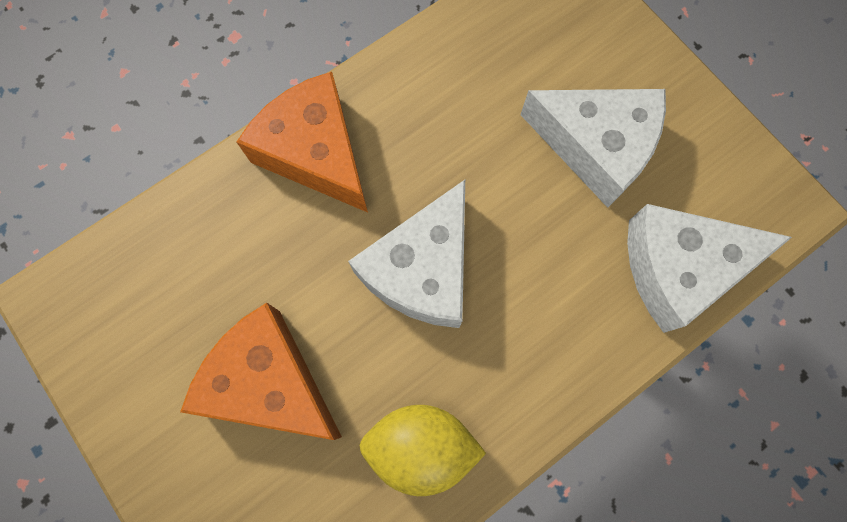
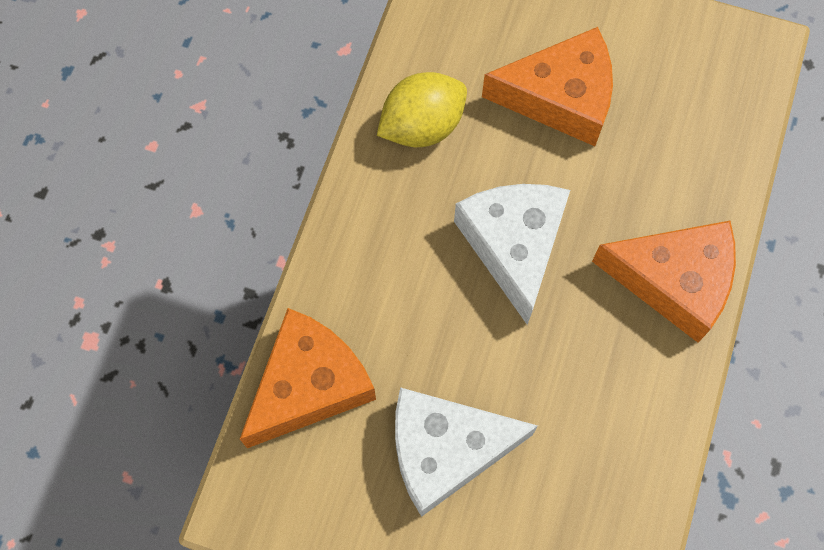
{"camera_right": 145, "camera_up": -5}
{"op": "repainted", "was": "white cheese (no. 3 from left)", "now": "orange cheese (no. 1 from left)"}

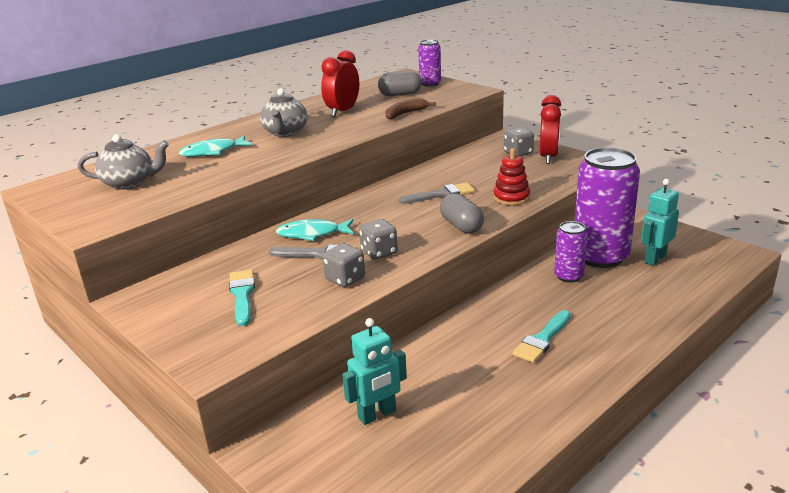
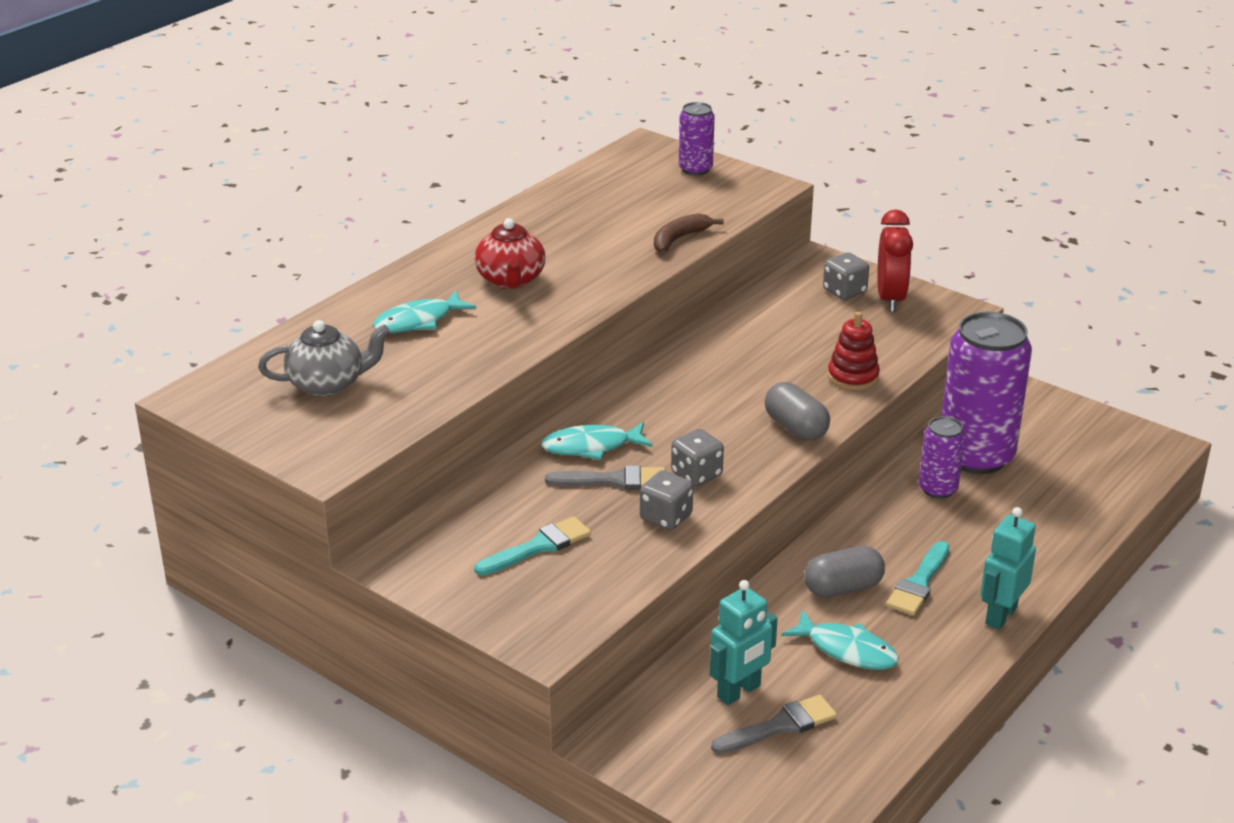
{"camera_right": -10, "camera_up": 5}
{"op": "rotated", "was": "turquoise brush (no. 1 from left)", "clockwise": 75}
{"op": "repainted", "was": "grey teapot (no. 2 from left)", "now": "red teapot"}
{"op": "gone", "was": "red clock (no. 1 from left)"}
{"op": "shifted", "was": "grey capsule (no. 1 from left in the first image)", "now": "grey capsule (no. 2 from left)"}
{"op": "shifted", "was": "grey brush (no. 2 from left)"}
{"op": "shifted", "was": "turquoise robot (no. 2 from left)"}
{"op": "new", "now": "turquoise fish (no. 3 from left)"}

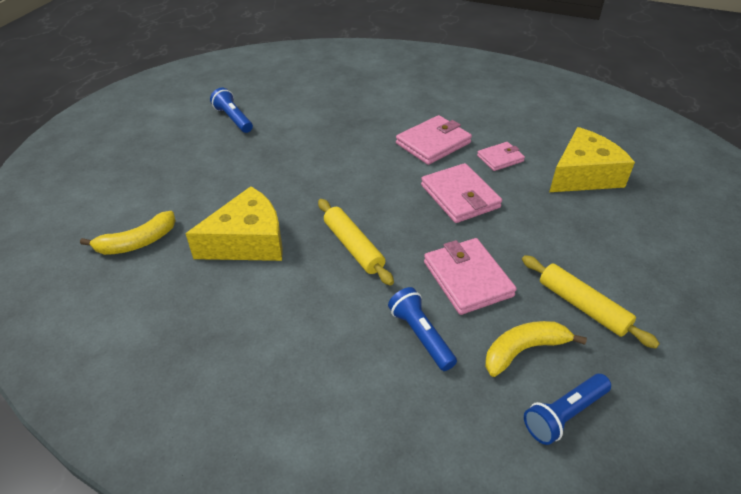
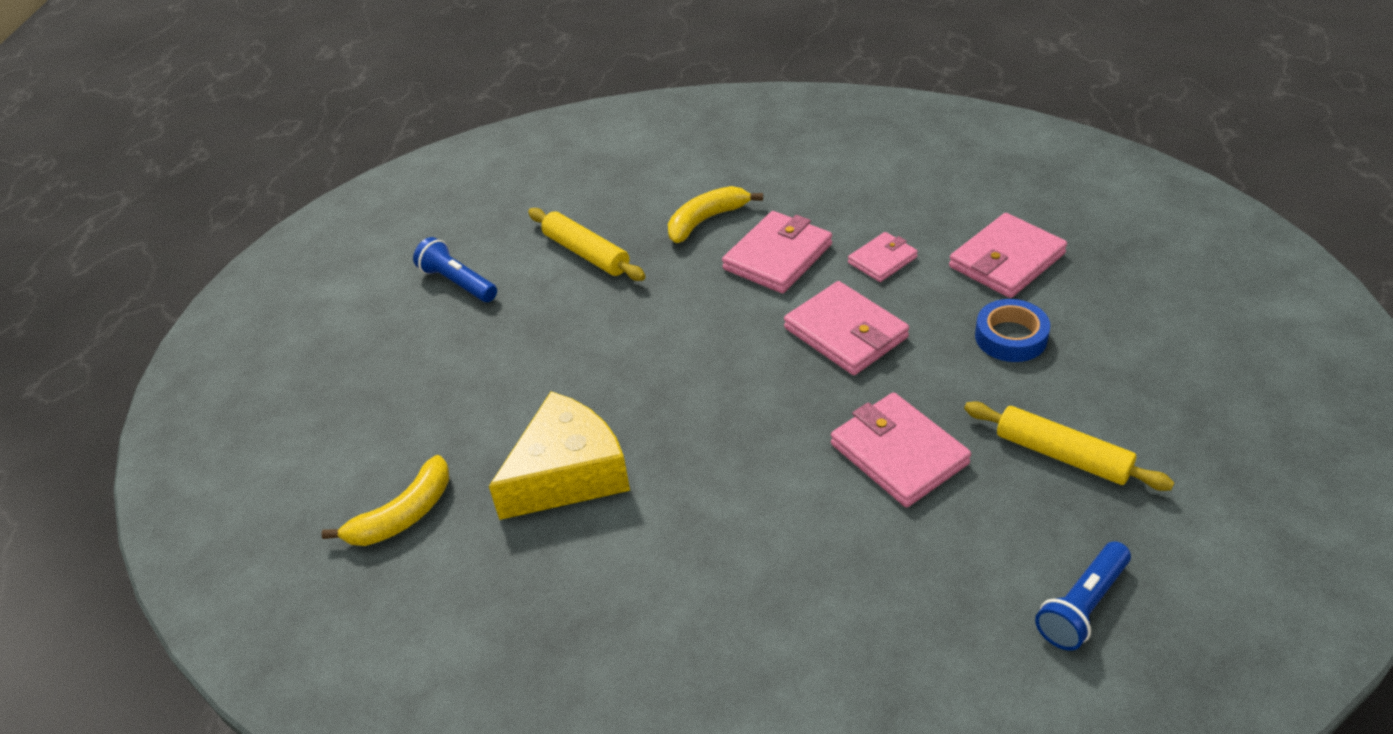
{"camera_right": -10, "camera_up": 0}
{"op": "shifted", "was": "yellow rolling pin (no. 1 from left)"}
{"op": "gone", "was": "blue flashlight (no. 2 from left)"}
{"op": "shifted", "was": "yellow banana (no. 2 from left)"}
{"op": "swapped", "was": "yellow cheese (no. 2 from left)", "now": "pink wallet (no. 5 from left)"}
{"op": "new", "now": "blue tape"}

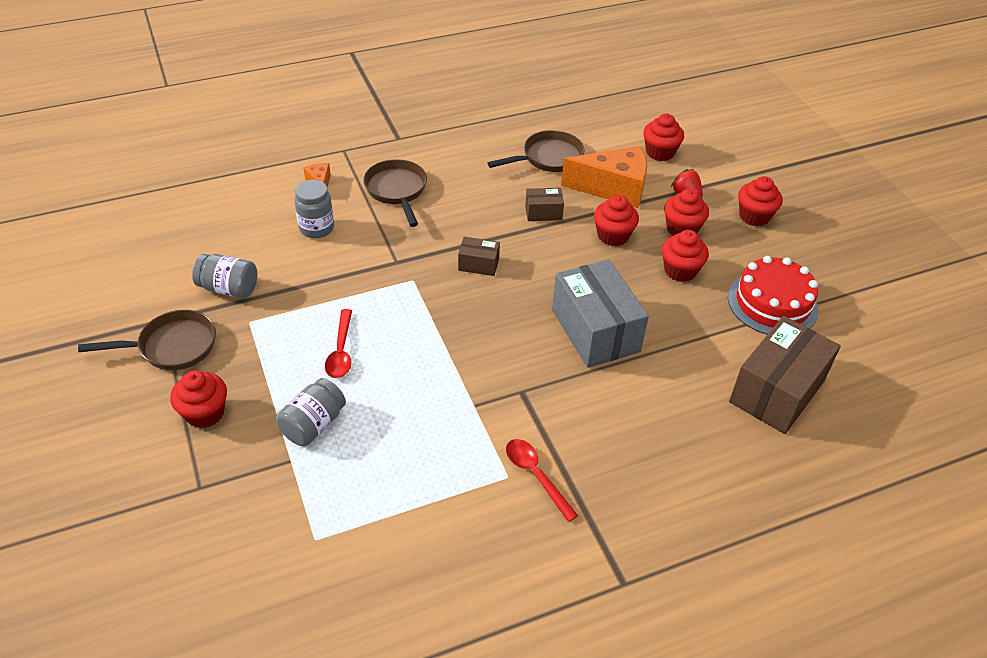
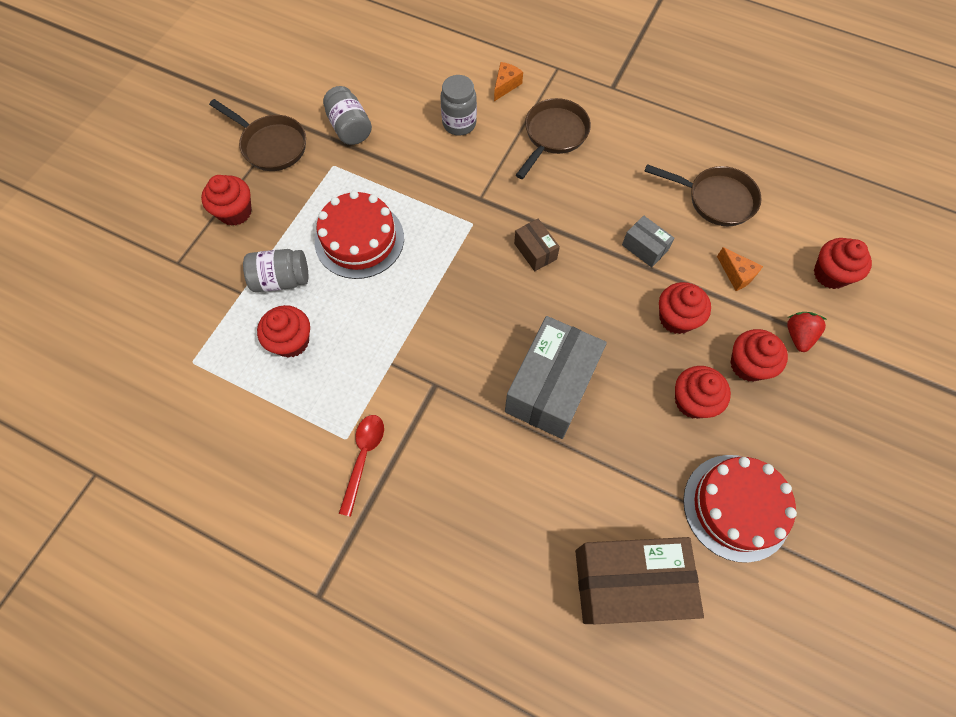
{"camera_right": 50, "camera_up": 20}
{"op": "swapped", "was": "red spoon (no. 1 from left)", "now": "red cake (no. 1 from left)"}
{"op": "repainted", "was": "brown box (no. 2 from left)", "now": "grey box (no. 2 from left)"}
{"op": "scaled", "was": "orange cheese (no. 2 from left)", "ratio": 0.45}
{"op": "shifted", "was": "red cupcake (no. 6 from left in the first image)", "now": "red cupcake (no. 2 from left)"}

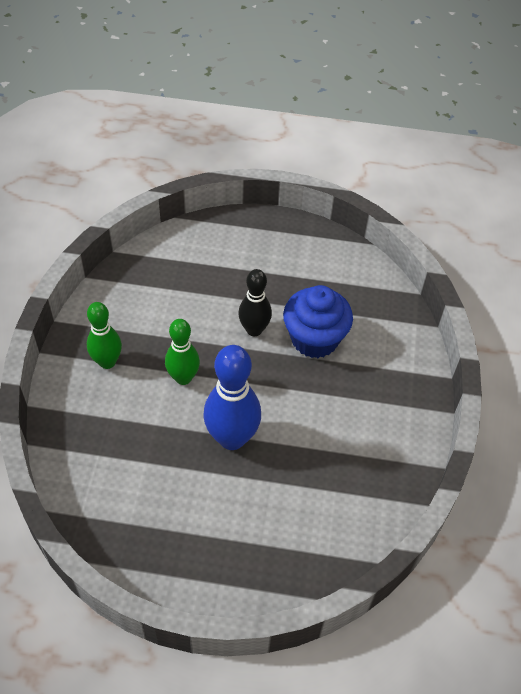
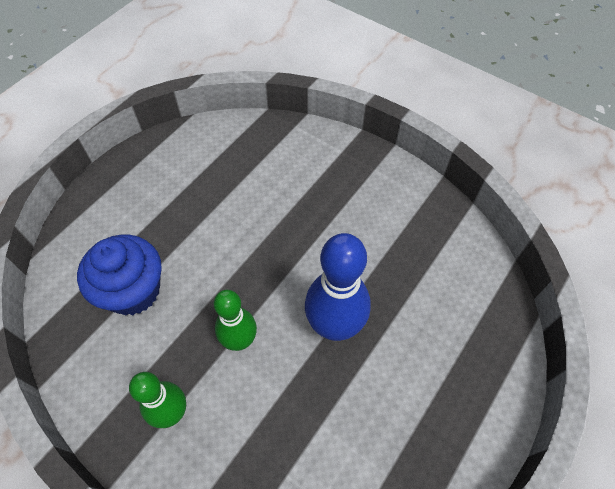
{"camera_right": -60, "camera_up": 5}
{"op": "gone", "was": "black bowling pin"}
{"op": "shifted", "was": "blue cupcake"}

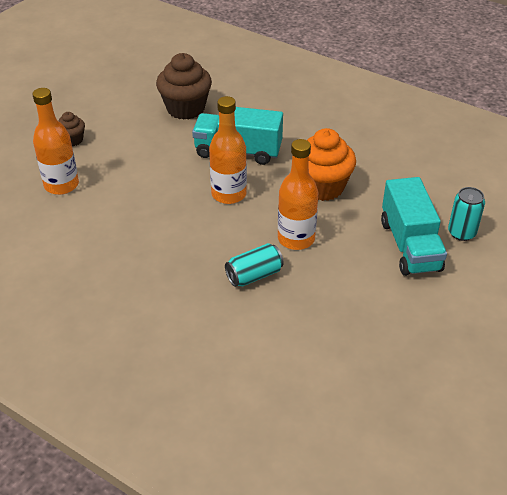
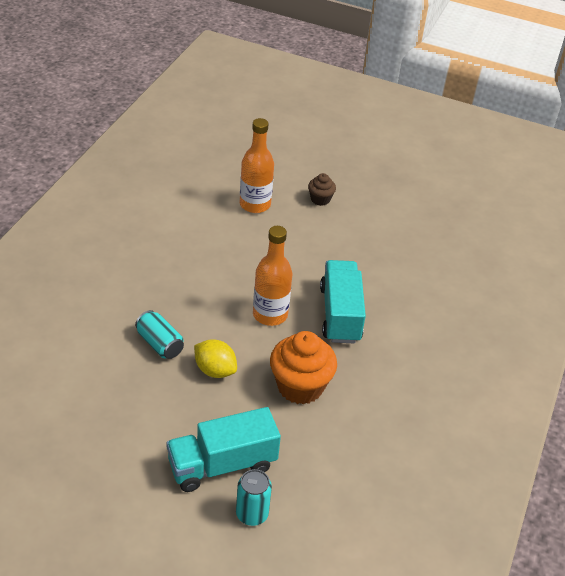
{"camera_right": 75, "camera_up": 0}
{"op": "gone", "was": "brown cupcake (no. 2 from left)"}
{"op": "swapped", "was": "orange bottle (no. 3 from left)", "now": "yellow lemon"}

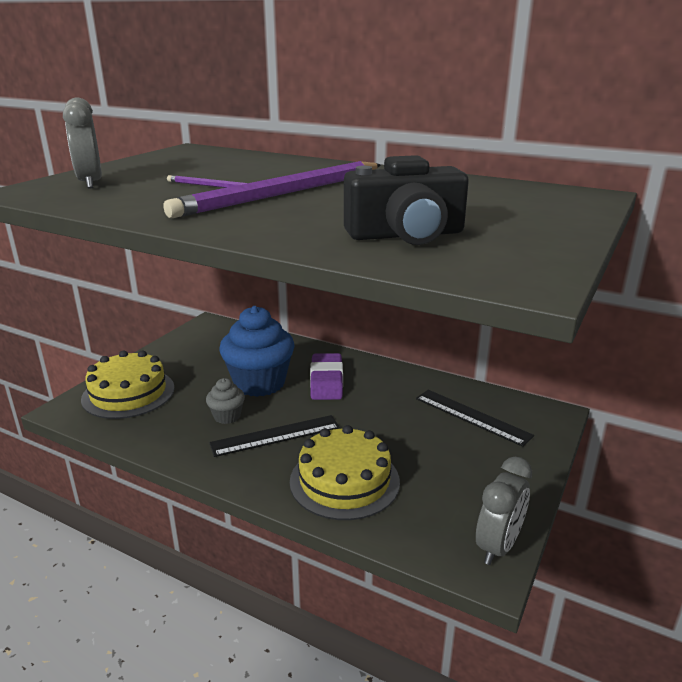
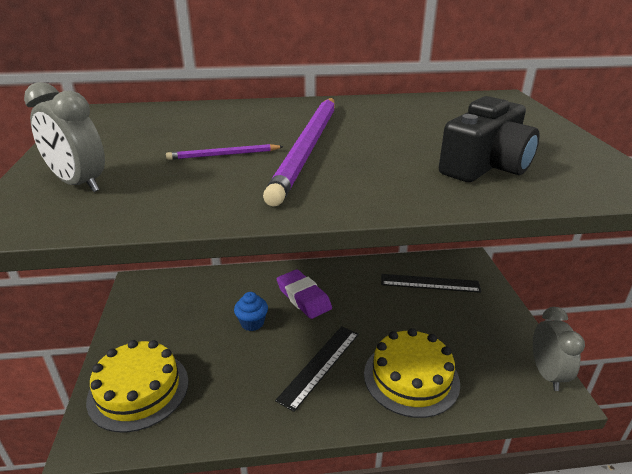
{"camera_right": -35, "camera_up": 5}
{"op": "gone", "was": "grey cupcake"}
{"op": "scaled", "was": "blue cupcake", "ratio": 0.48}

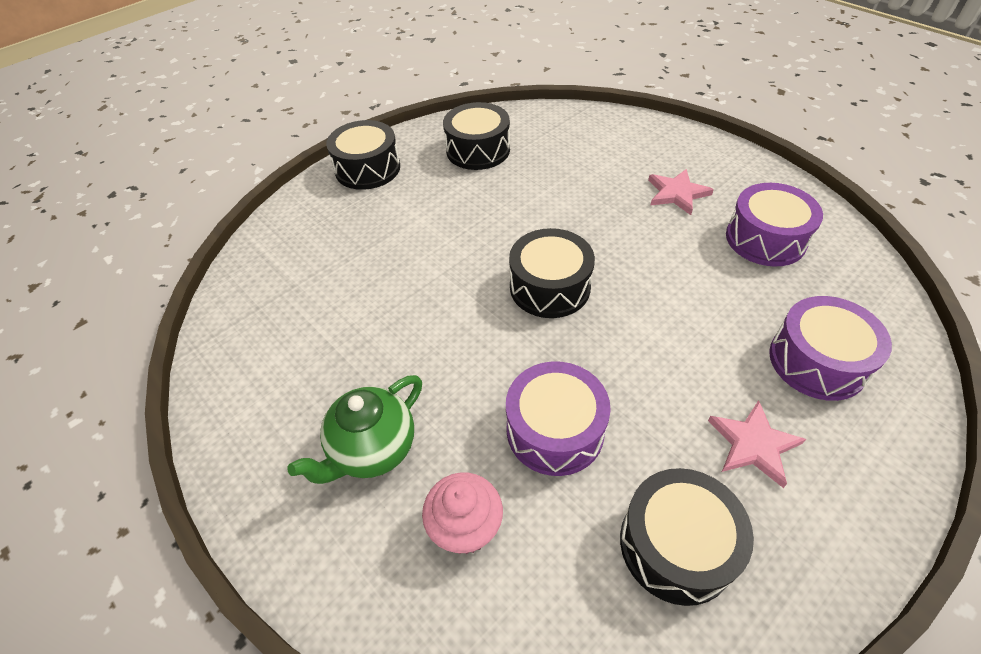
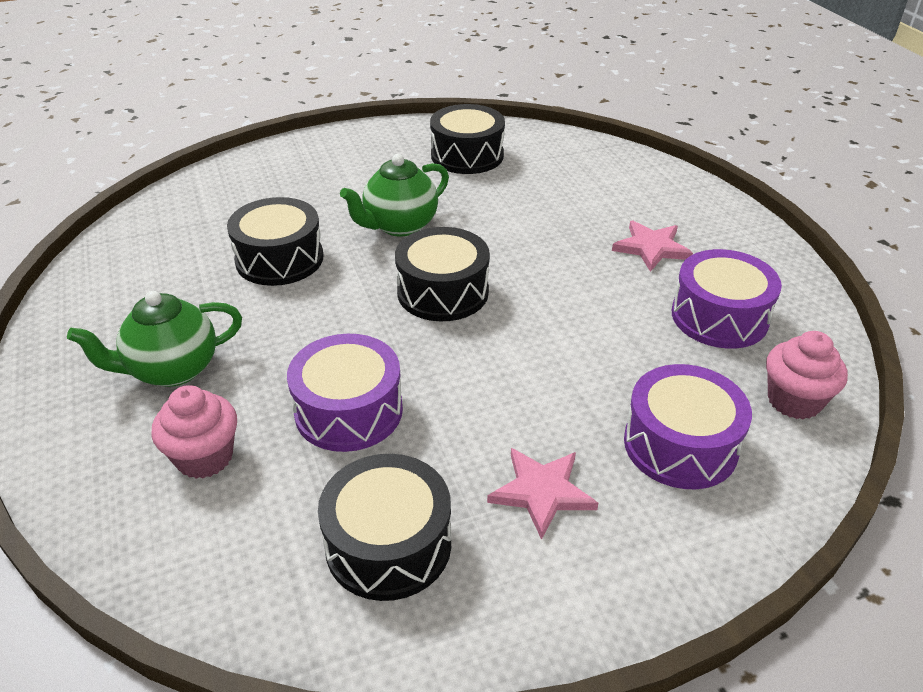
{"camera_right": 20, "camera_up": -10}
{"op": "shifted", "was": "black drum (no. 1 from left)"}
{"op": "new", "now": "green teapot (no. 2 from left)"}
{"op": "new", "now": "pink cupcake (no. 2 from left)"}

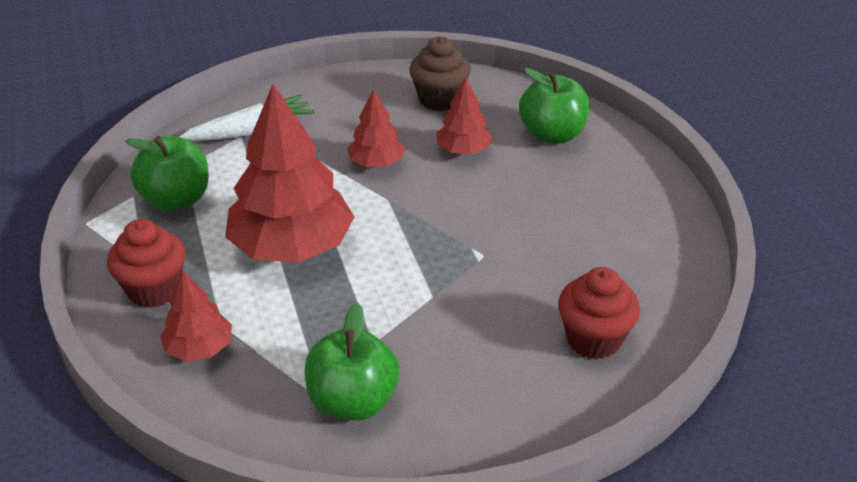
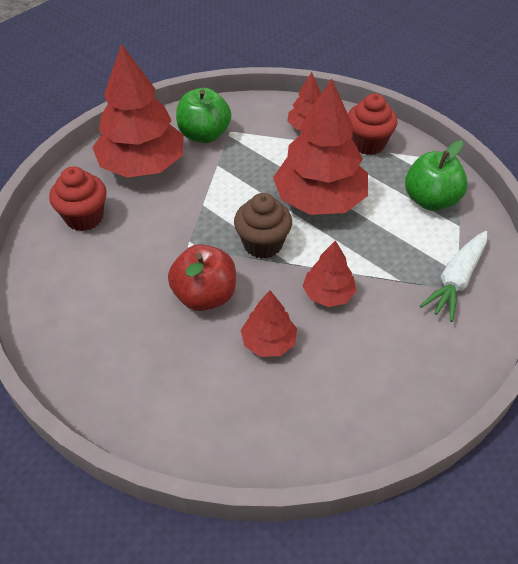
{"camera_right": 150, "camera_up": 10}
{"op": "shifted", "was": "brown cupcake"}
{"op": "gone", "was": "green apple (no. 3 from left)"}
{"op": "new", "now": "red tree (no. 1 from left)"}
{"op": "new", "now": "red apple"}

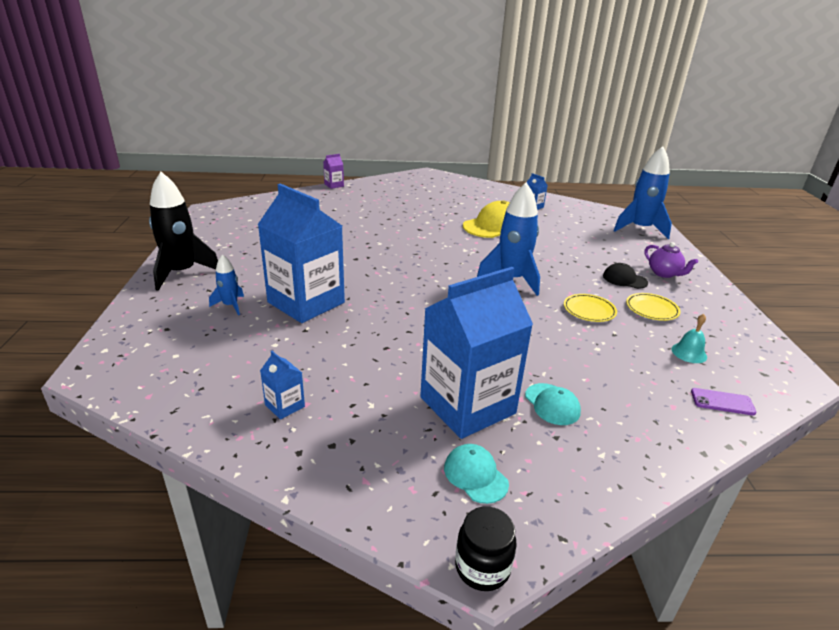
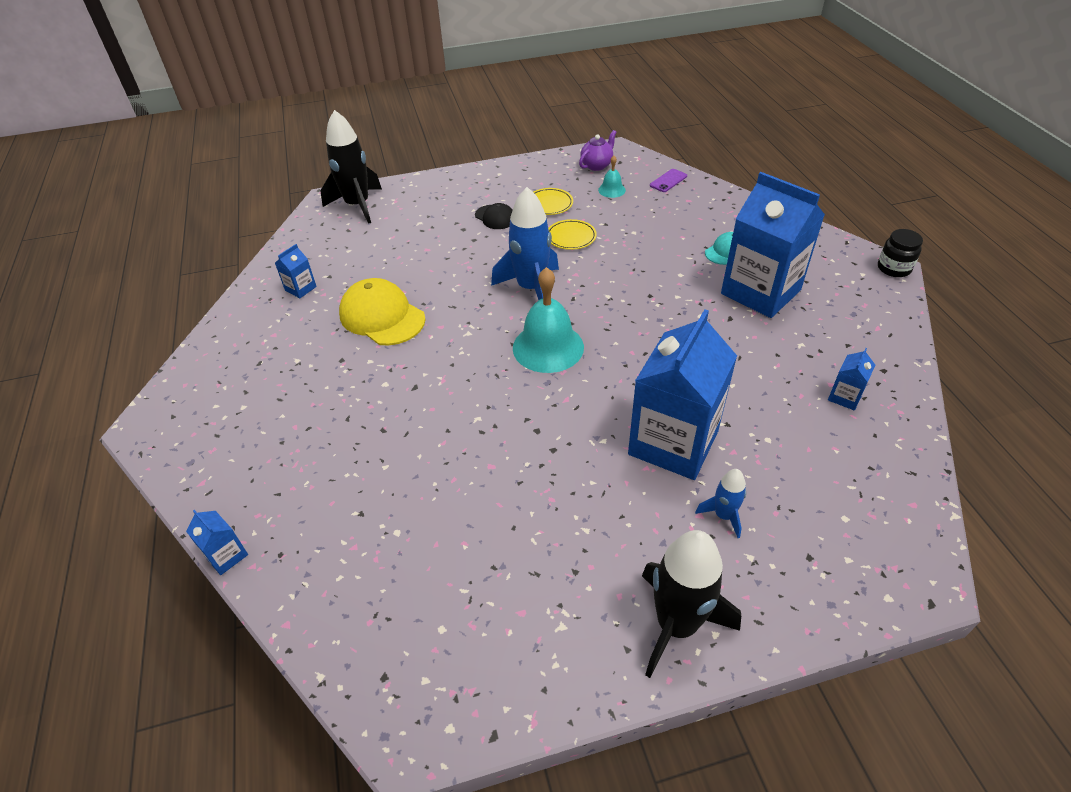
{"camera_right": -100, "camera_up": 15}
{"op": "repainted", "was": "purple carton", "now": "blue carton (no. 1 from left)"}
{"op": "gone", "was": "turquoise cap (no. 1 from left)"}
{"op": "rotated", "was": "black cap", "clockwise": -60}
{"op": "repainted", "was": "blue rocket (no. 3 from left)", "now": "black rocket (no. 1 from left)"}
{"op": "shifted", "was": "purple teapot"}
{"op": "rotated", "was": "purple phone", "clockwise": 45}
{"op": "new", "now": "turquoise bell (no. 1 from left)"}

